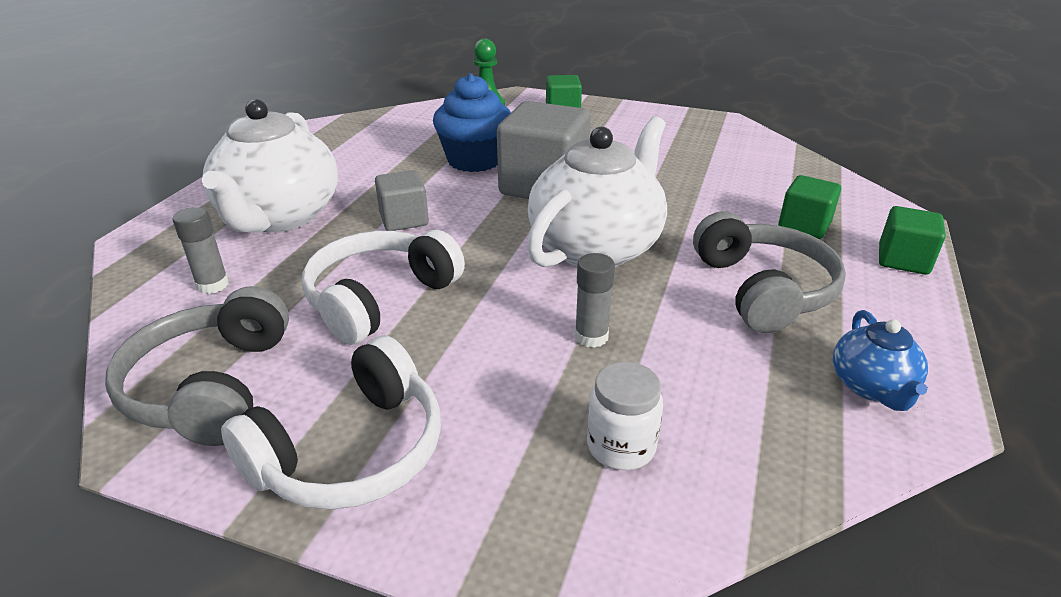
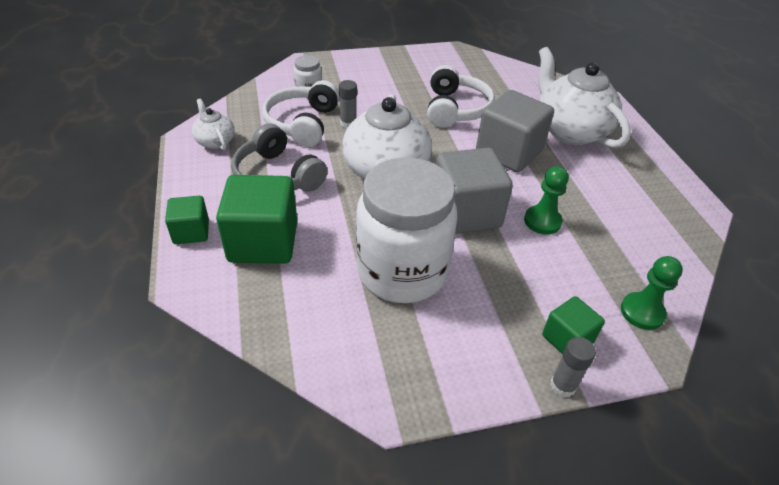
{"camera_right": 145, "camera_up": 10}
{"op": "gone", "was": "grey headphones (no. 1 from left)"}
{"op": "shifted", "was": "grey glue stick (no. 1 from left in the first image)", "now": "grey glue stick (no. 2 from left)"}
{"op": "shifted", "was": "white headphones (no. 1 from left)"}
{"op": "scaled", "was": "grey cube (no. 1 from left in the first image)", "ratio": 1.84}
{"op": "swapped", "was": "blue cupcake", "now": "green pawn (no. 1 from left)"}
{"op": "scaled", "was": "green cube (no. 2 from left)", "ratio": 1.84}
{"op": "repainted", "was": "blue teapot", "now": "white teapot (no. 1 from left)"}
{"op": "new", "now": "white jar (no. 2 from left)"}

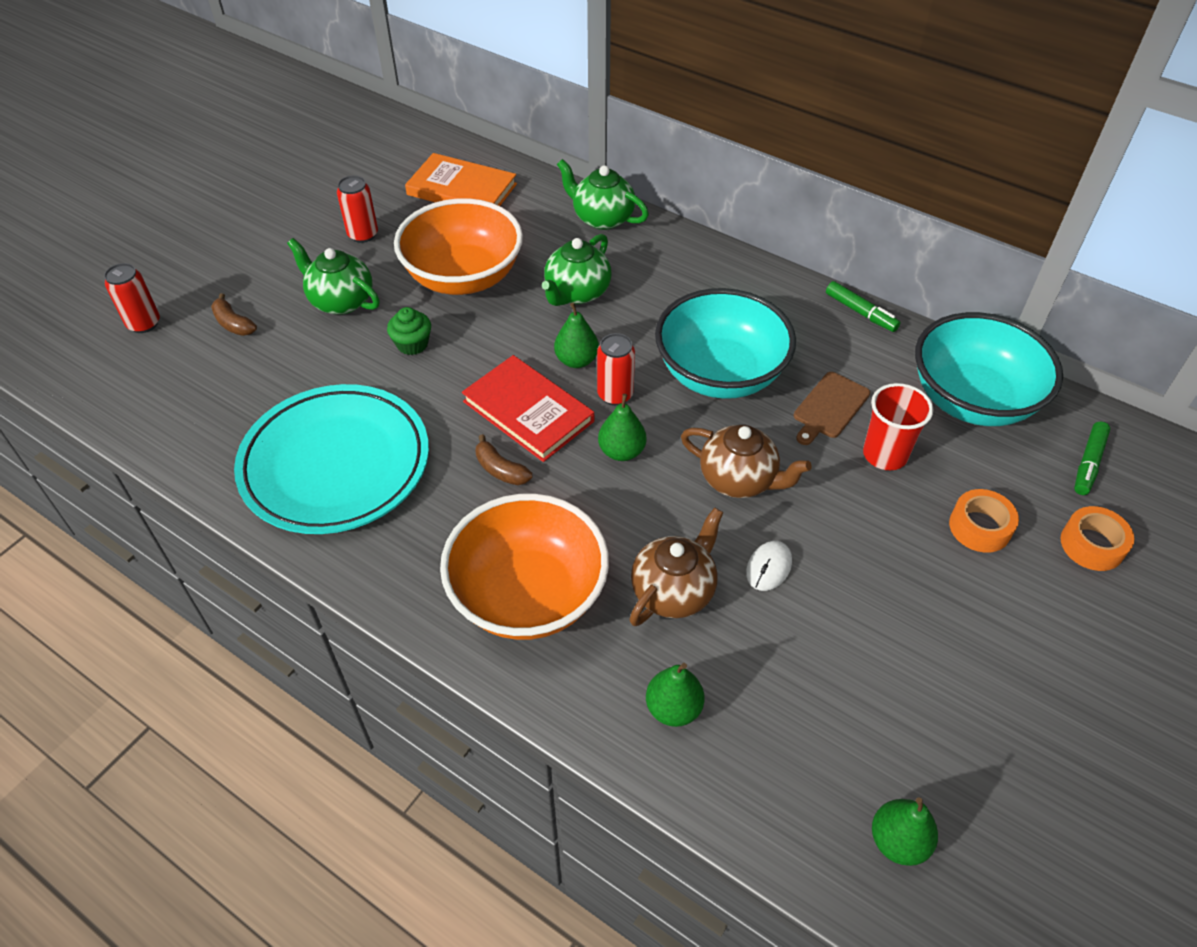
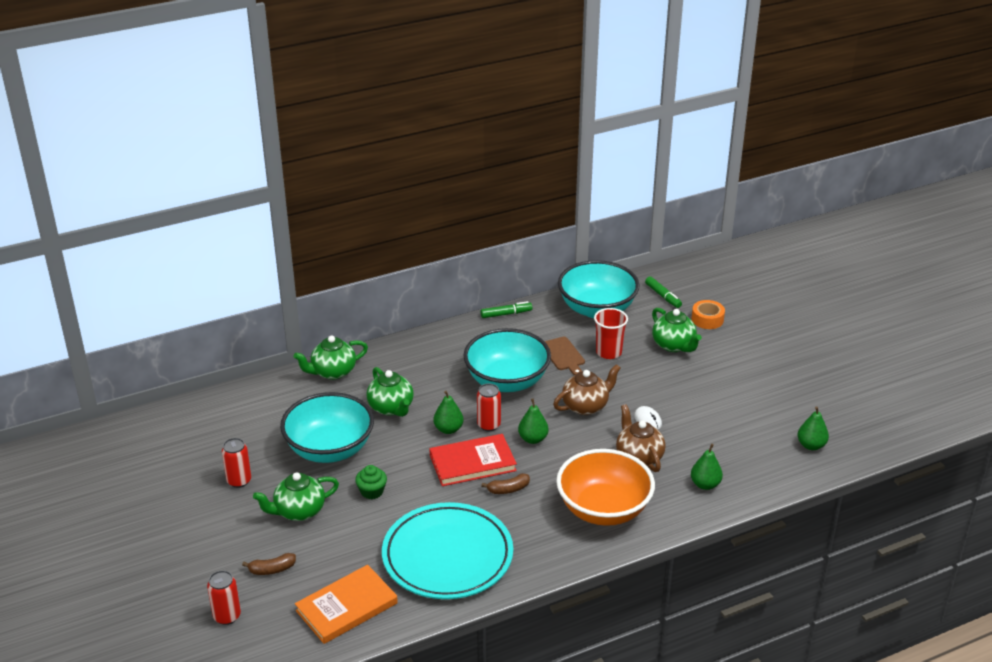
{"camera_right": -60, "camera_up": -15}
{"op": "repainted", "was": "orange bowl (no. 1 from left)", "now": "turquoise bowl (no. 1 from left)"}
{"op": "shifted", "was": "orange book"}
{"op": "swapped", "was": "orange tape (no. 1 from left)", "now": "green teapot (no. 4 from left)"}

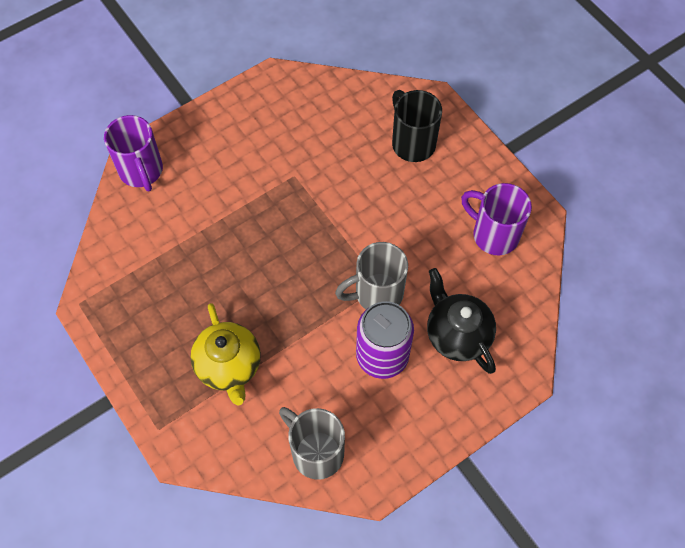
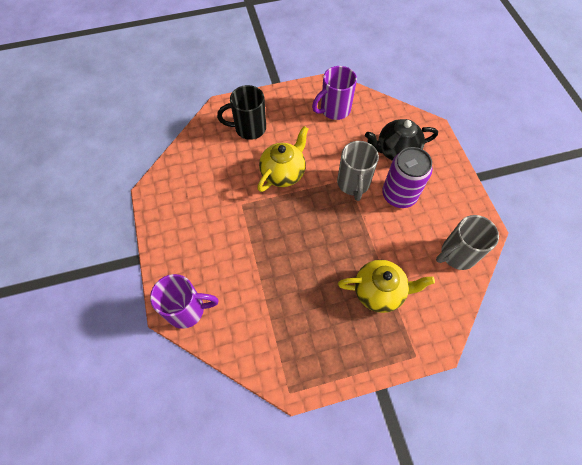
{"camera_right": -70, "camera_up": 0}
{"op": "new", "now": "yellow teapot (no. 1 from left)"}

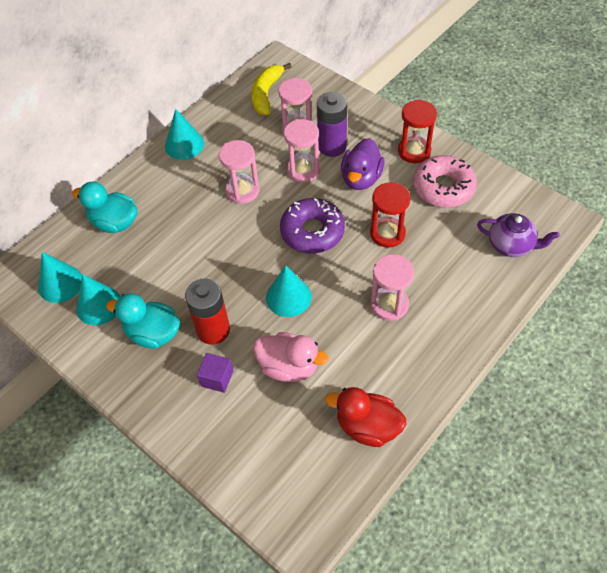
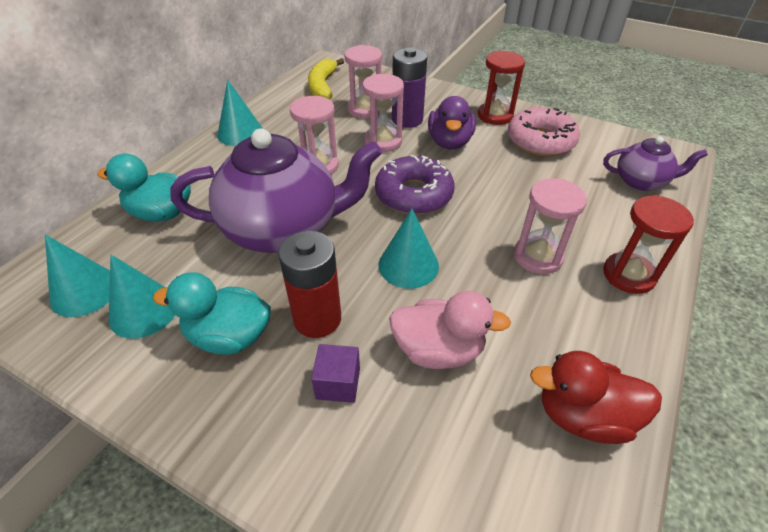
{"camera_right": -15, "camera_up": -10}
{"op": "shifted", "was": "red hourglass (no. 1 from left in the first image)", "now": "red hourglass (no. 2 from left)"}
{"op": "new", "now": "purple teapot (no. 1 from left)"}

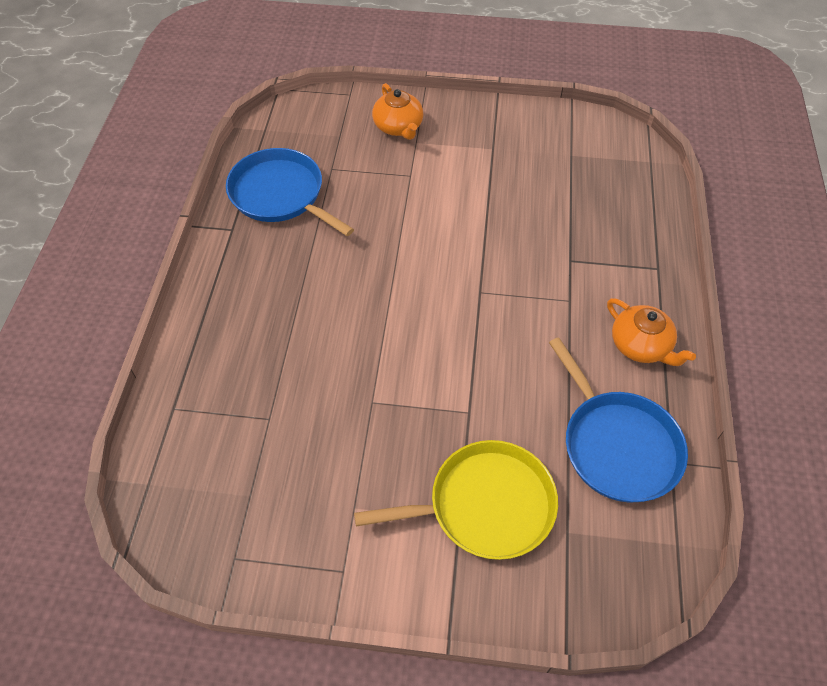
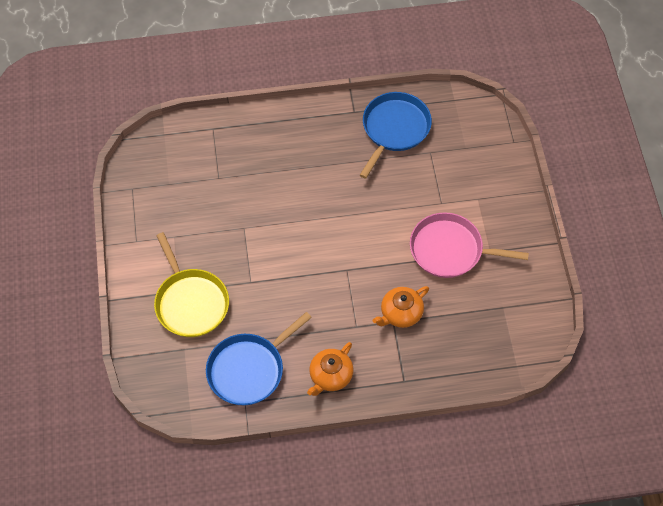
{"camera_right": 75, "camera_up": 5}
{"op": "shifted", "was": "orange teapot (no. 1 from left in the first image)", "now": "orange teapot (no. 2 from left)"}
{"op": "new", "now": "pink pan"}

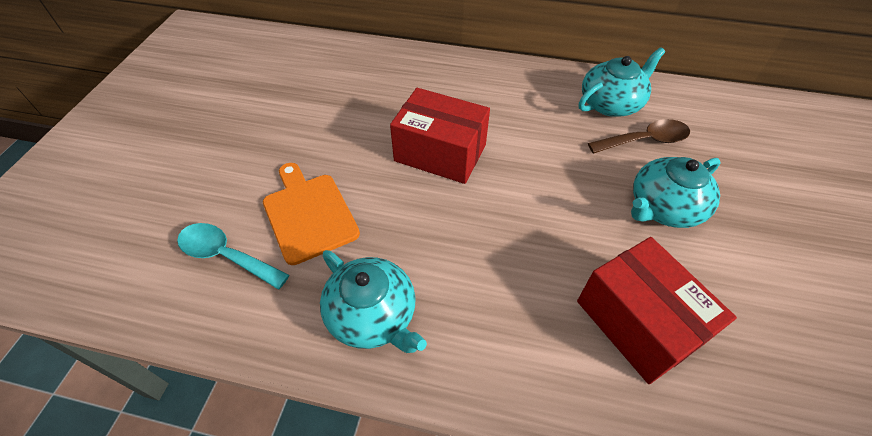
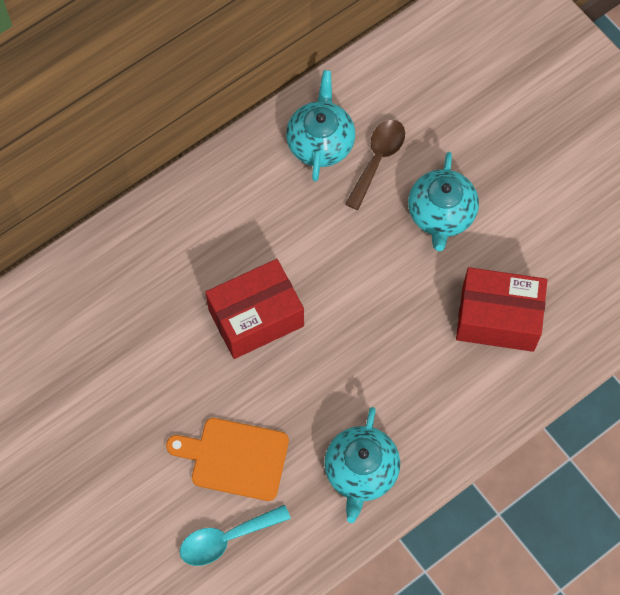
{"camera_right": -50, "camera_up": 15}
{"op": "rotated", "was": "turquoise teapot (no. 1 from left in the first image)", "clockwise": 105}

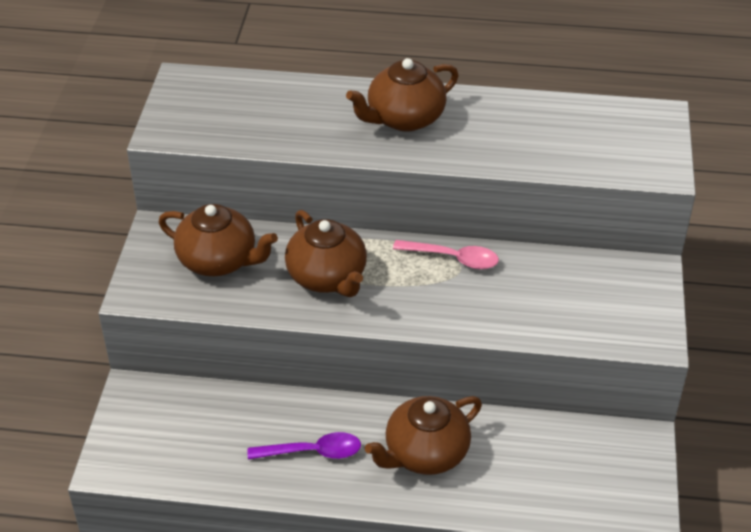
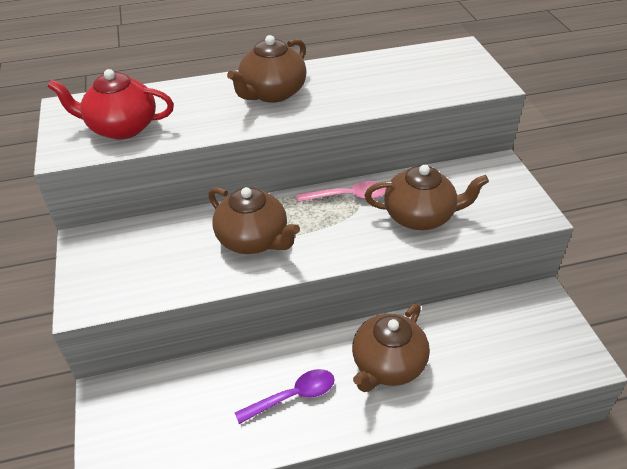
{"camera_right": -20, "camera_up": 0}
{"op": "shifted", "was": "brown teapot (no. 1 from left in the first image)", "now": "brown teapot (no. 4 from left)"}
{"op": "new", "now": "red teapot"}

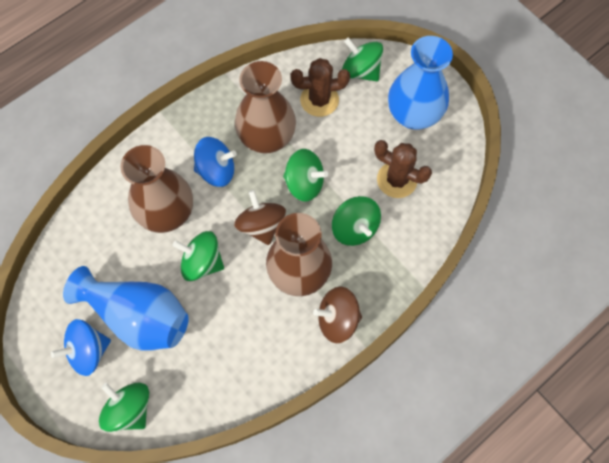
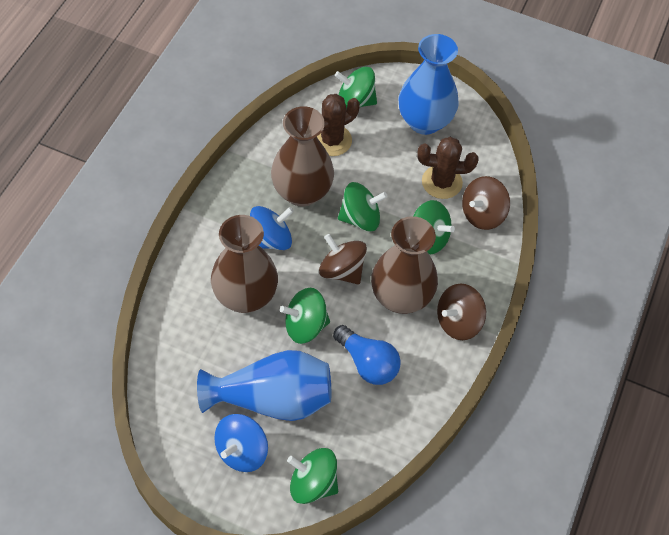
{"camera_right": -30, "camera_up": -10}
{"op": "new", "now": "blue light bulb"}
{"op": "new", "now": "brown spinning top (no. 3 from left)"}

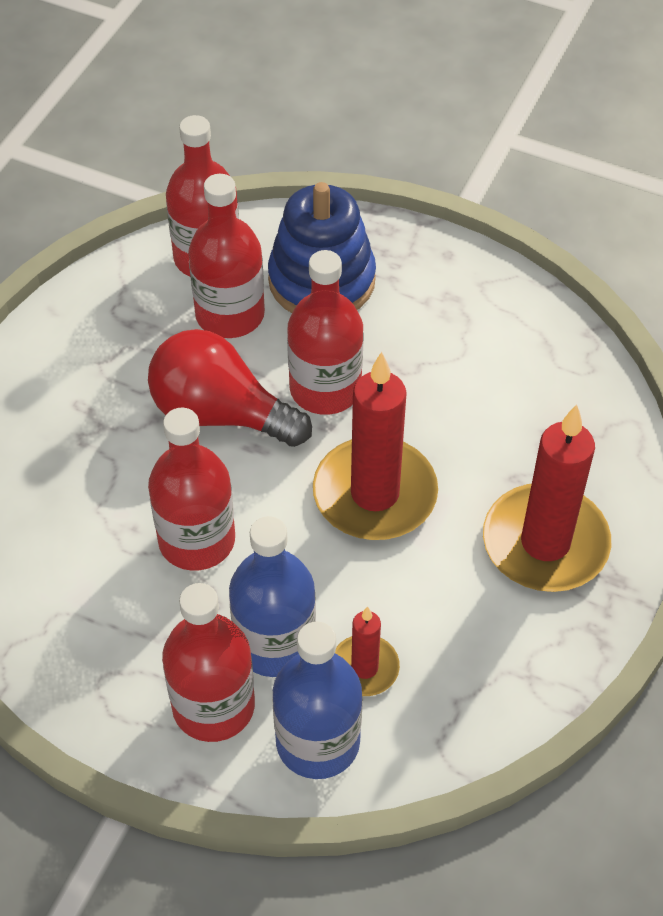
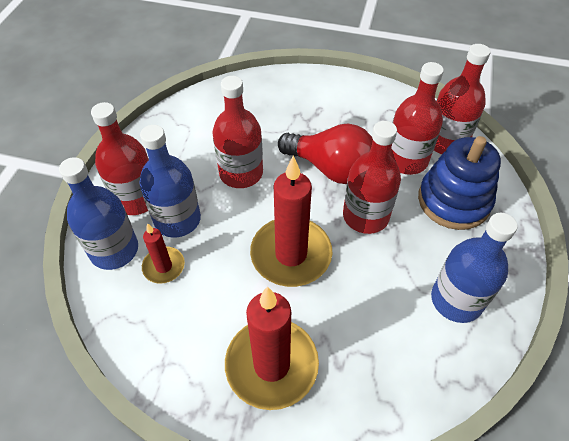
{"camera_right": 80, "camera_up": 0}
{"op": "rotated", "was": "red light bulb", "clockwise": 105}
{"op": "new", "now": "blue bottle (no. 3 from left)"}

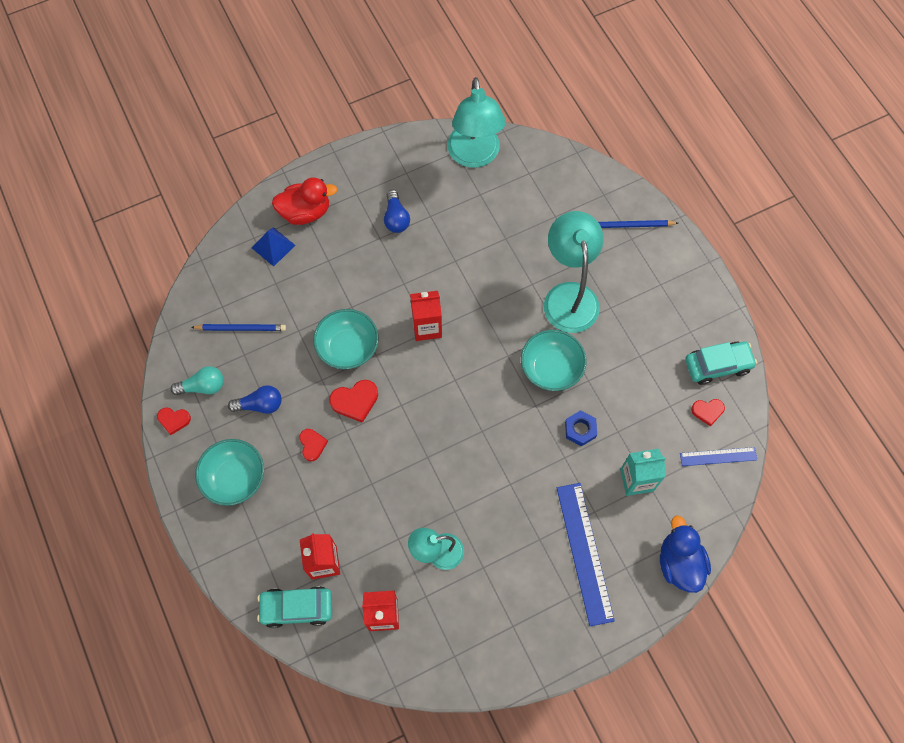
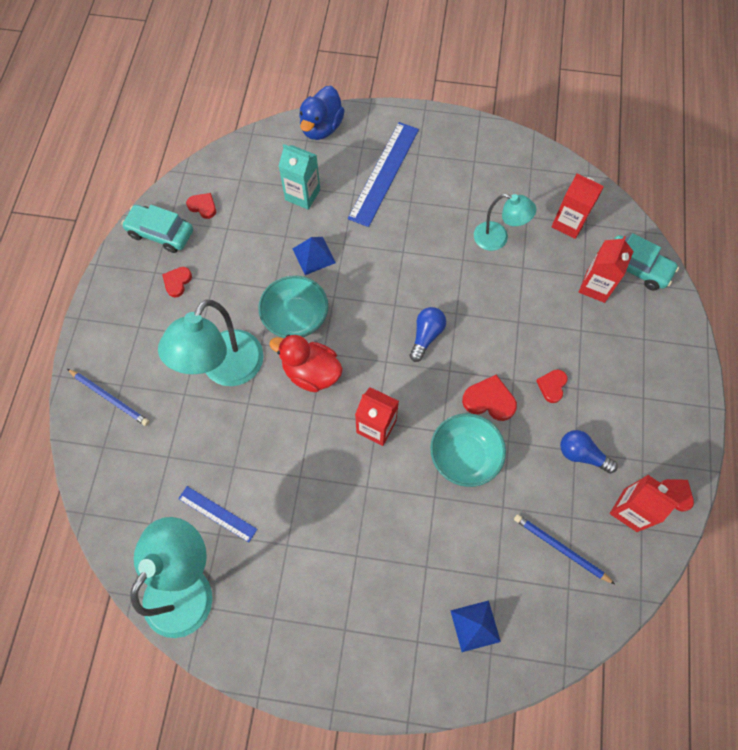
{"camera_right": -145, "camera_up": 0}
{"op": "swapped", "was": "turquoise light bulb", "now": "red carton (no. 4 from left)"}
{"op": "gone", "was": "turquoise bowl (no. 1 from left)"}
{"op": "shifted", "was": "red duck"}
{"op": "shifted", "was": "blue light bulb (no. 2 from left in the first image)", "now": "blue light bulb (no. 1 from left)"}
{"op": "swapped", "was": "blue nut", "now": "blue pyramid (no. 1 from left)"}
{"op": "shifted", "was": "blue ruler (no. 2 from left in the first image)", "now": "blue ruler (no. 1 from left)"}
{"op": "new", "now": "red heart (no. 1 from left)"}

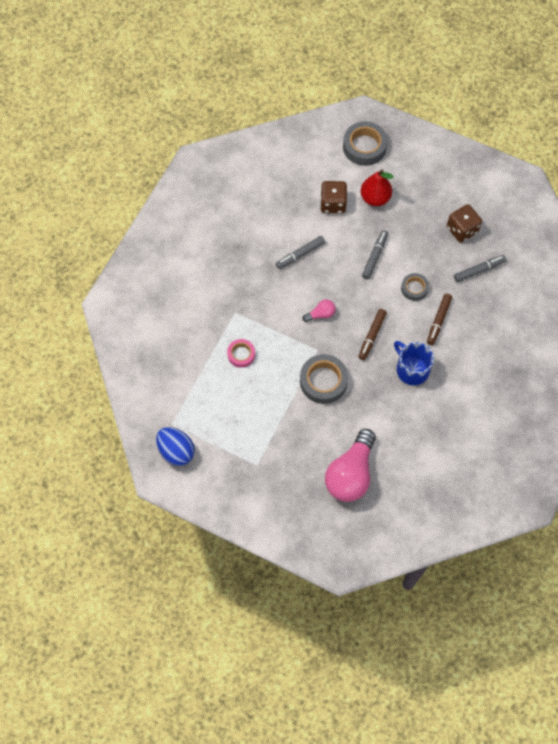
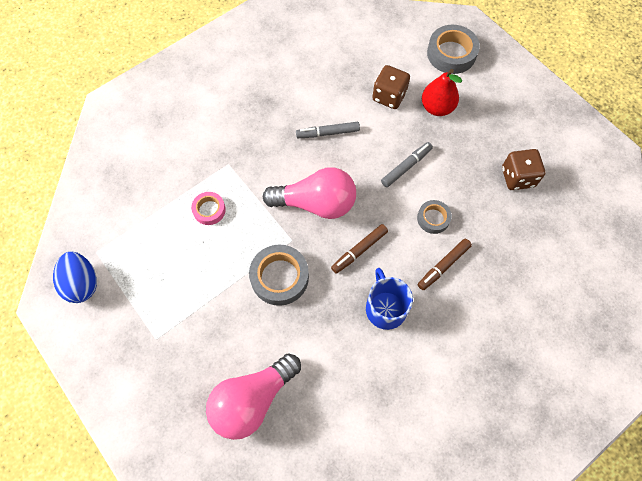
{"camera_right": 25, "camera_up": 0}
{"op": "scaled", "was": "pink light bulb (no. 1 from left in the first image)", "ratio": 2.26}
{"op": "gone", "was": "grey marker (no. 3 from left)"}

